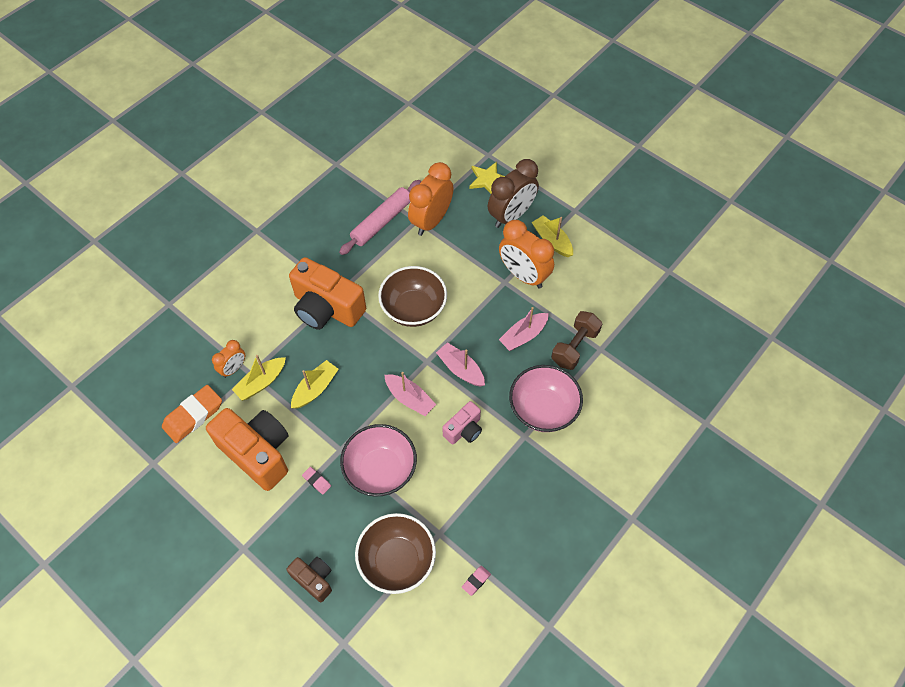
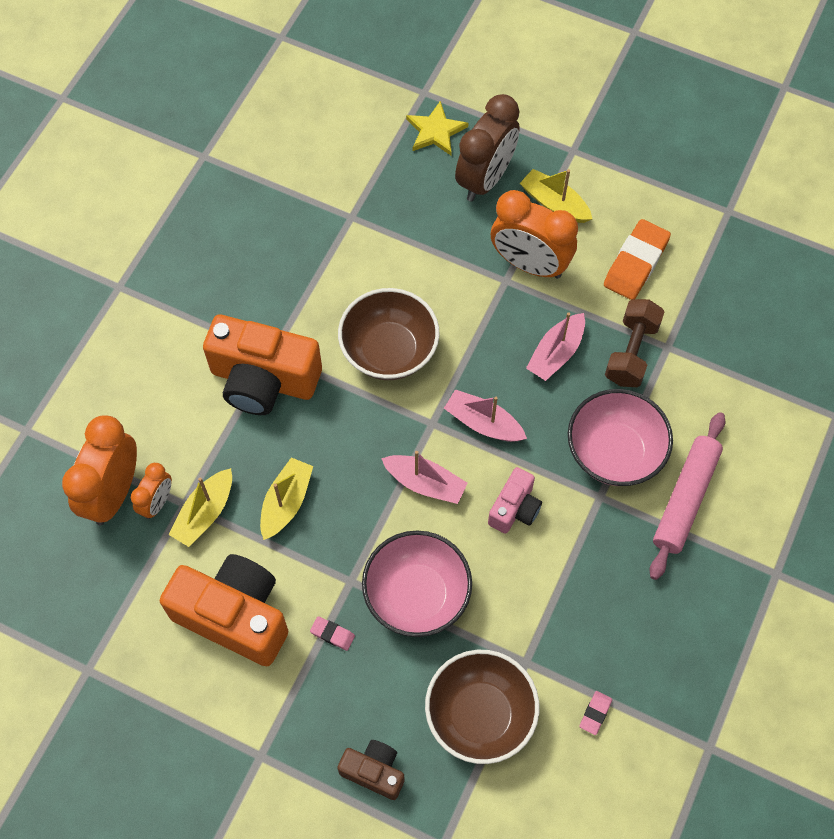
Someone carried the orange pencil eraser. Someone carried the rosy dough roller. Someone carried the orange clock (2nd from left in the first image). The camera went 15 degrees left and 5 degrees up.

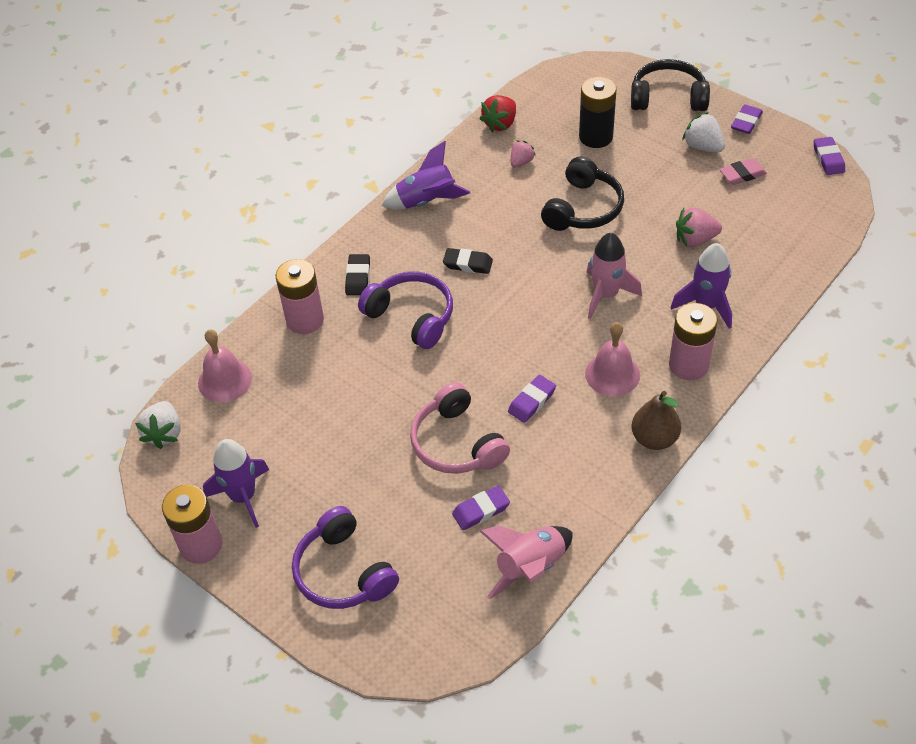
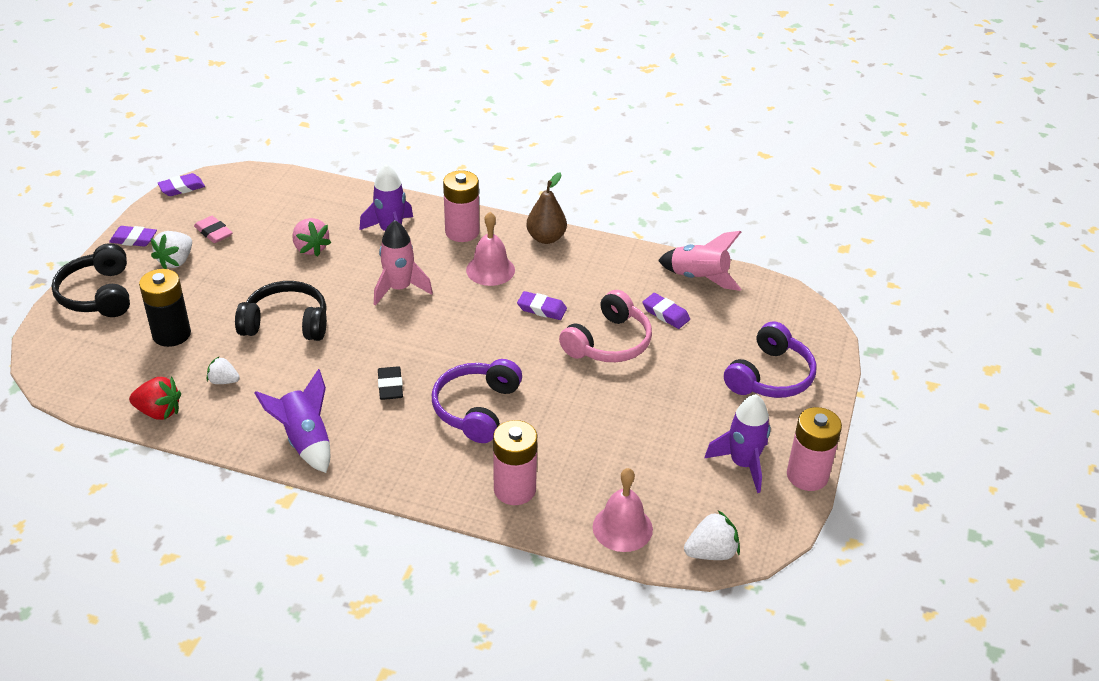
Someone took away the black pencil eraser (1st from left). Someone repainted the rosy berry (1st from left), which became the snow-white berry (2nd from left). The camera went 115 degrees left and 10 degrees down.

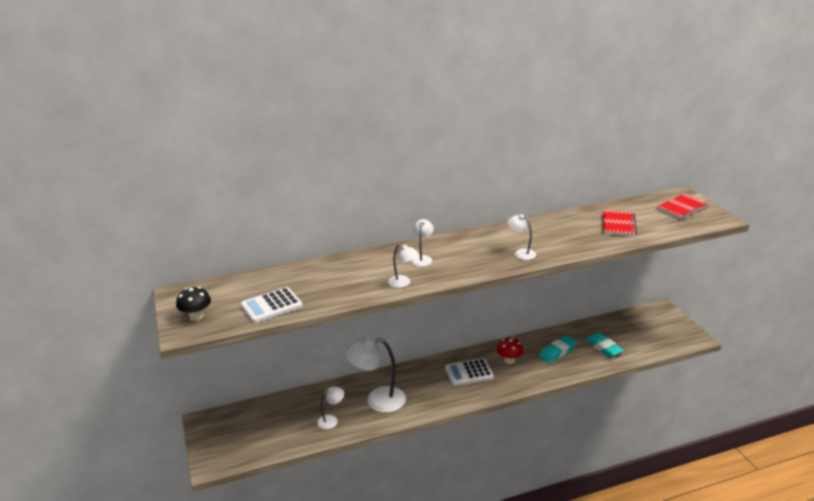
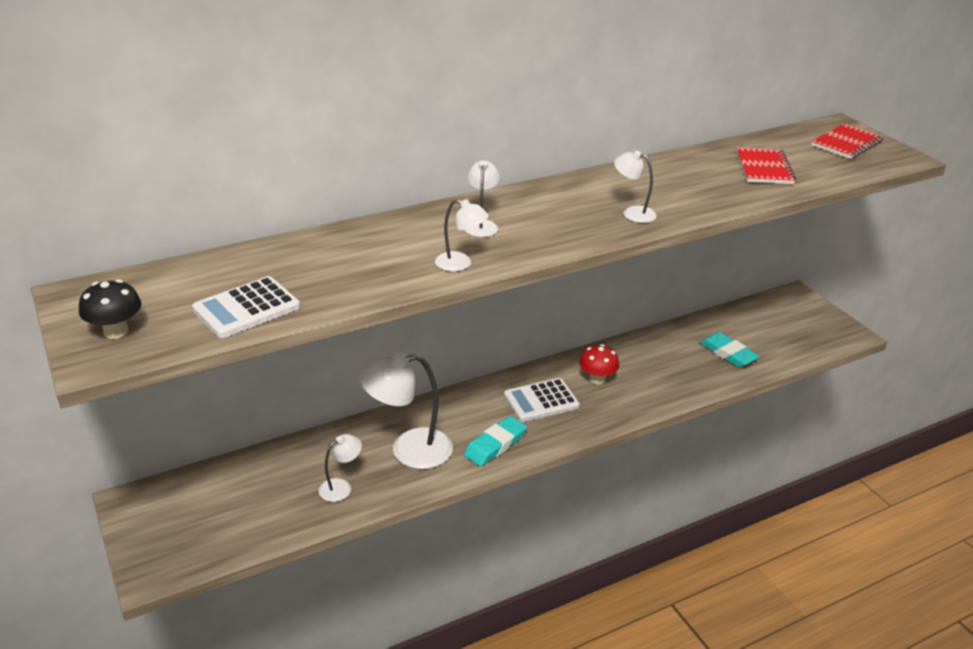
Someone carried the turquoise pencil eraser (1st from left). The camera went 10 degrees left and 5 degrees up.

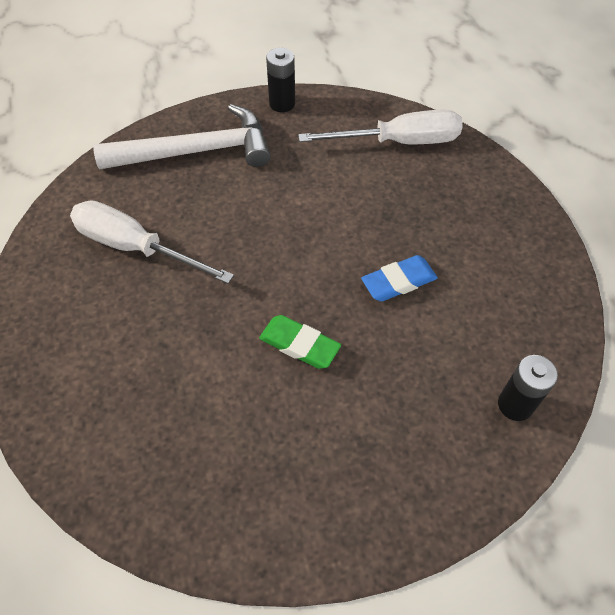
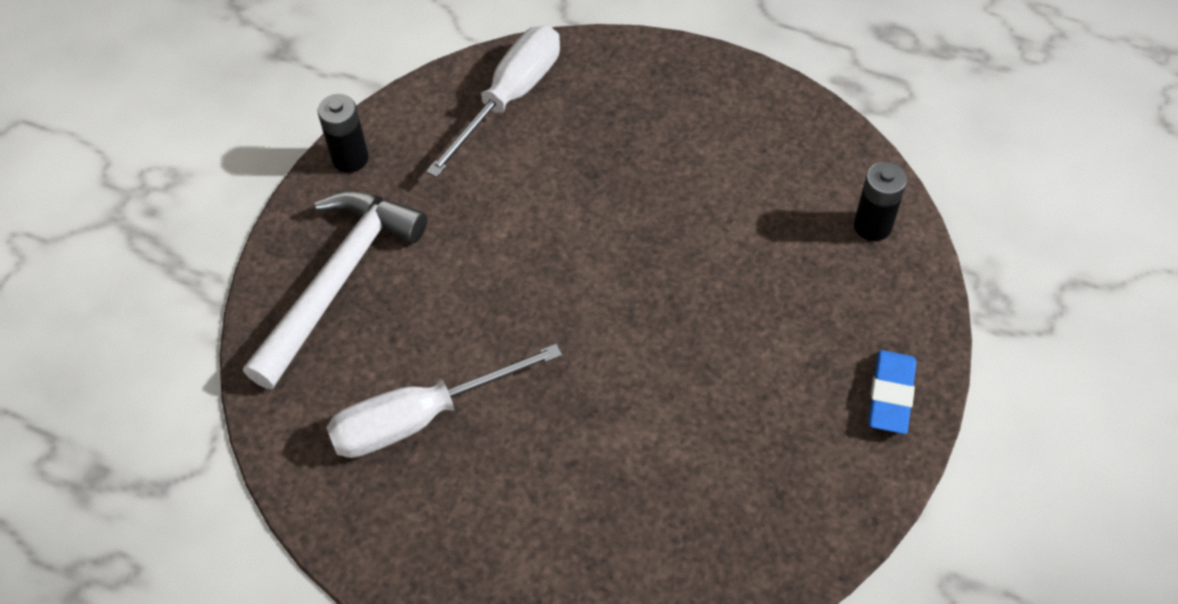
Someone took away the leaf-green pencil eraser. Someone carried the cobalt pencil eraser. The camera went 50 degrees left and 0 degrees up.

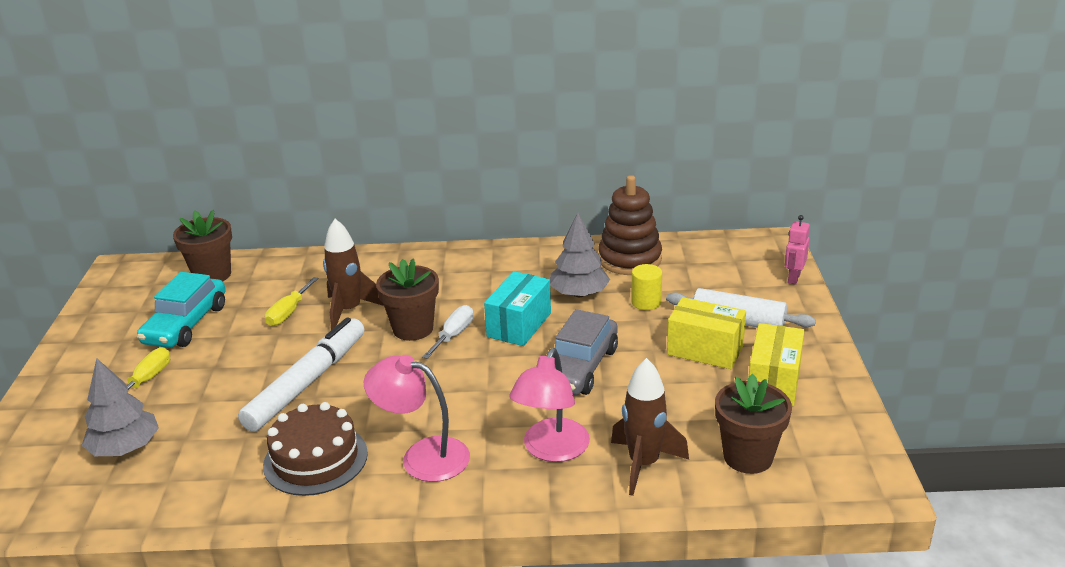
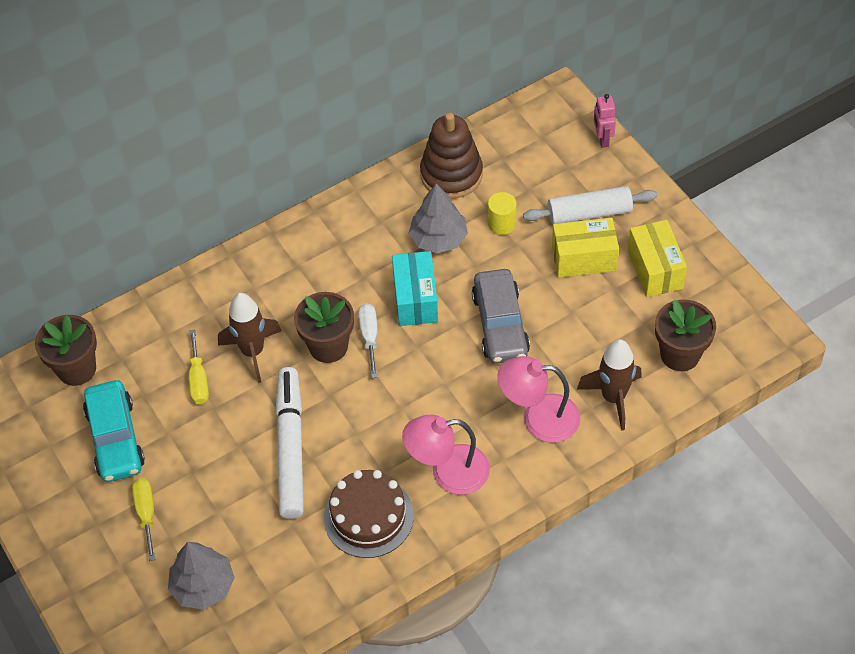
Someone rotated the rosy lamp (2nd from left) by 105 degrees clockwise. The camera went 30 degrees left and 25 degrees up.

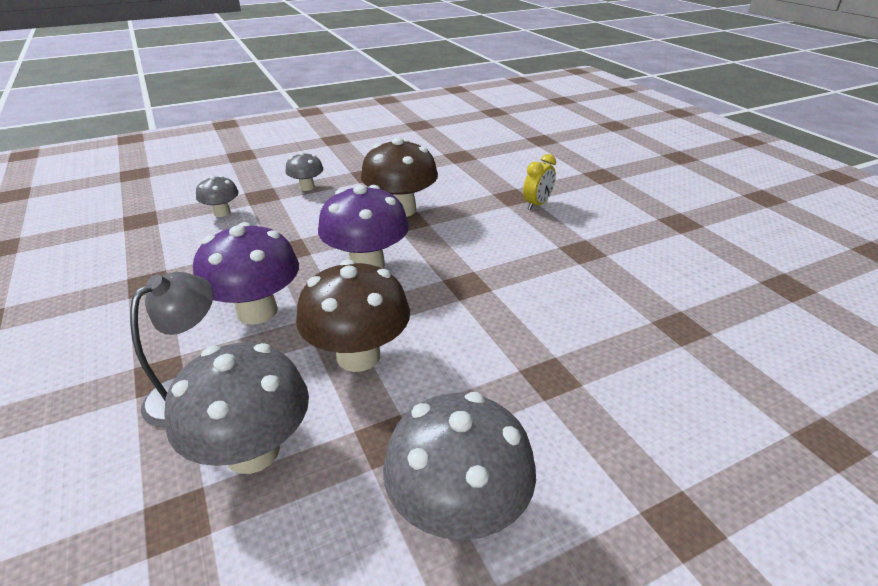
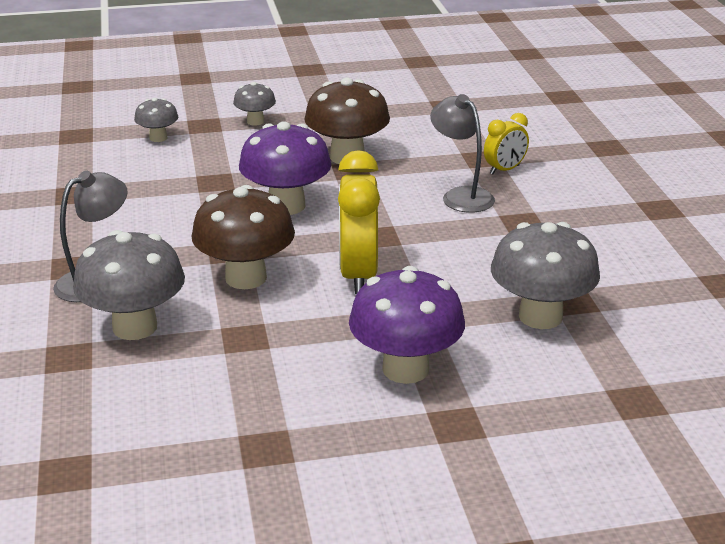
Someone put down the yellow clock (1st from left). Someone put down the grey lamp (2nd from left). Someone carried the royal purple toadstool (1st from left in the first image). Someone carried the grey toadstool (4th from left). The camera went 15 degrees right and 5 degrees down.

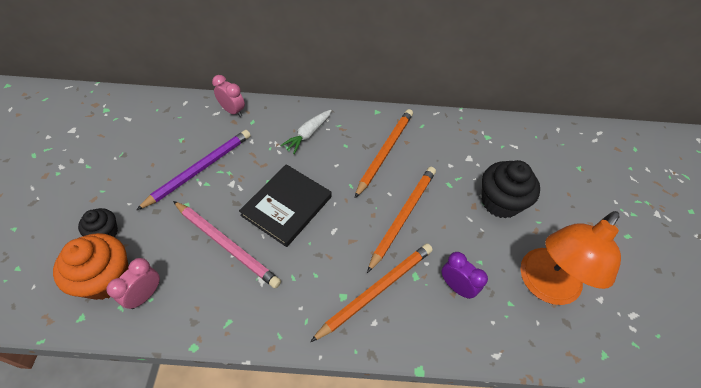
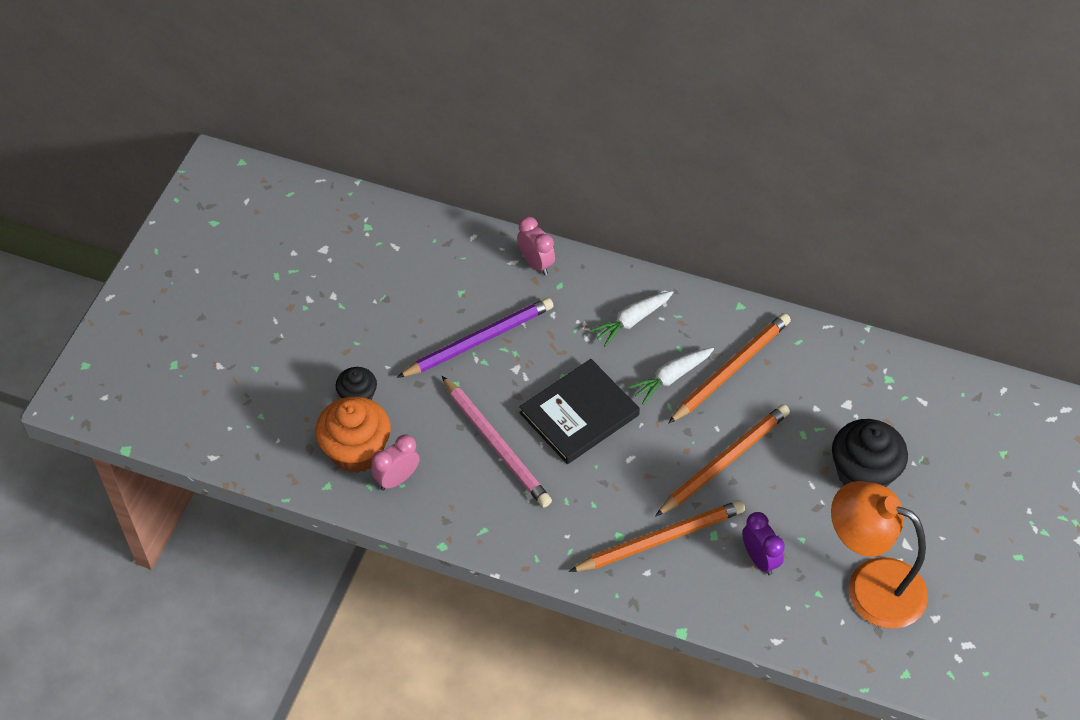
Someone put down the snow-white toy carrot (2nd from left). Someone rotated the orange lamp by 60 degrees clockwise. The camera went 20 degrees right and 0 degrees up.

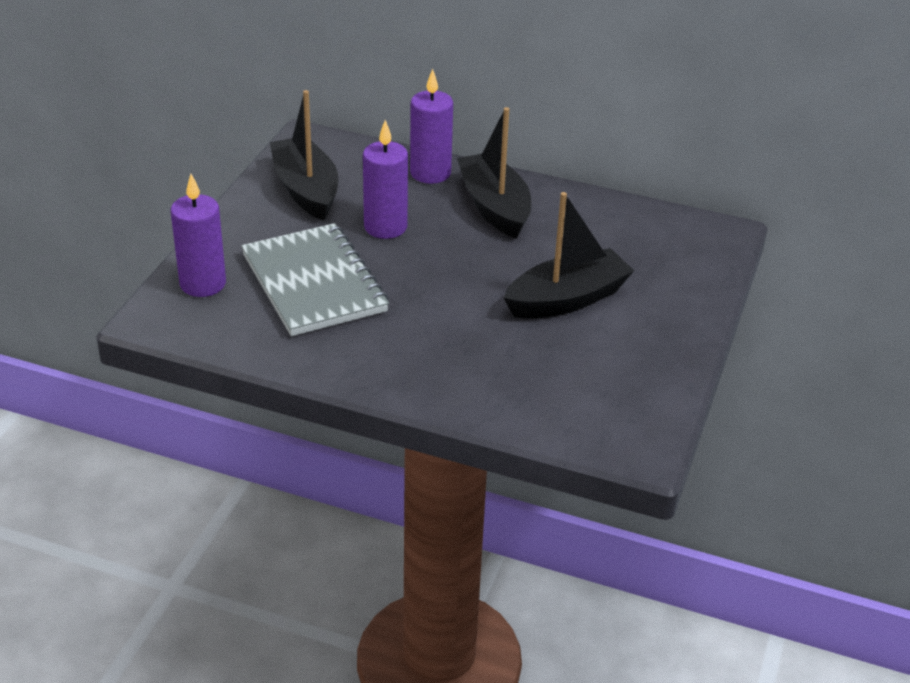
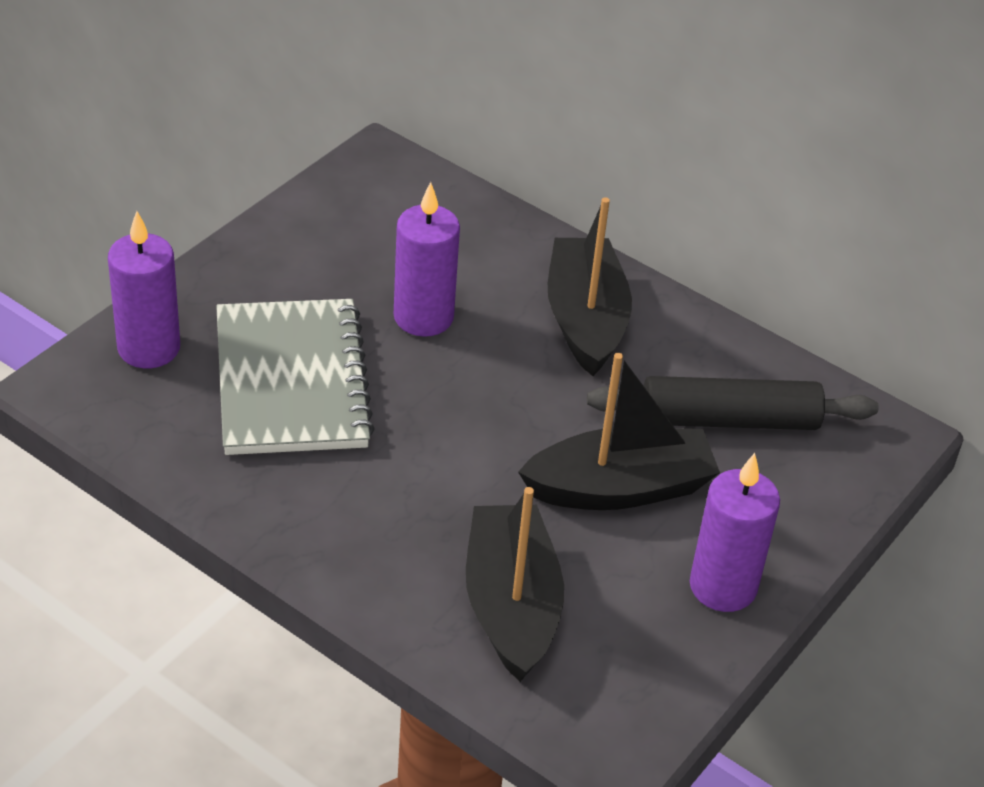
Someone put down the black dough roller. Someone carried the black boat (1st from left). Someone carried the royal purple candle (3rd from left). The camera went 15 degrees right and 5 degrees up.

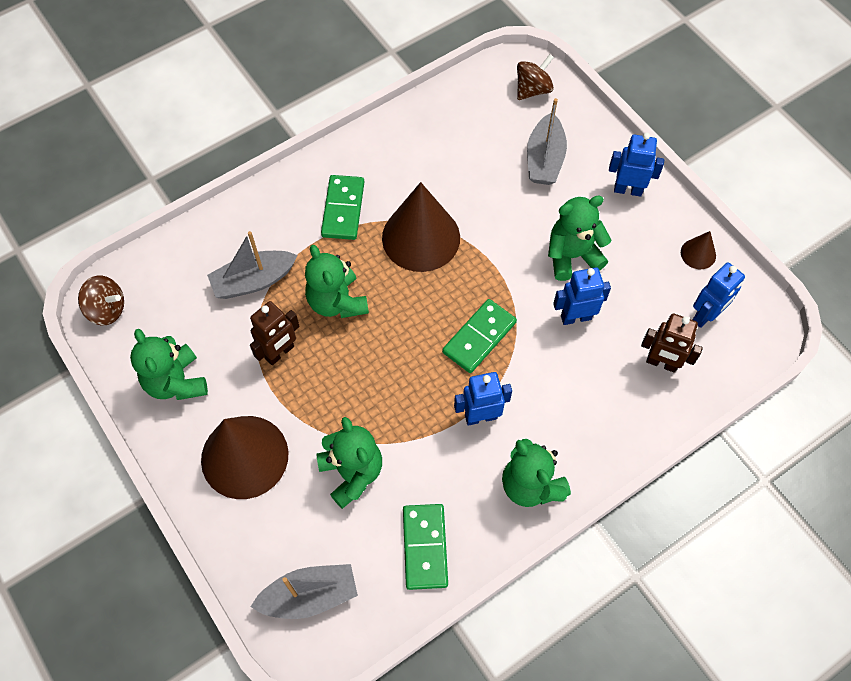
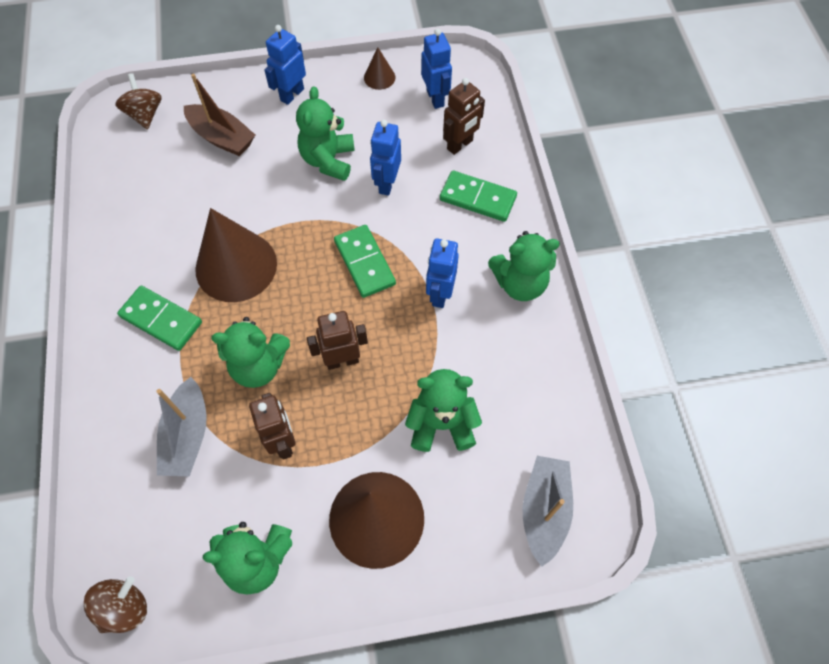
Someone put down the russet toy robot (2nd from left). Someone carried the leaf-green domino tile (2nd from left in the first image). Someone repainted the grey boat (3rd from left), which became the russet boat. The camera went 65 degrees left and 0 degrees up.

